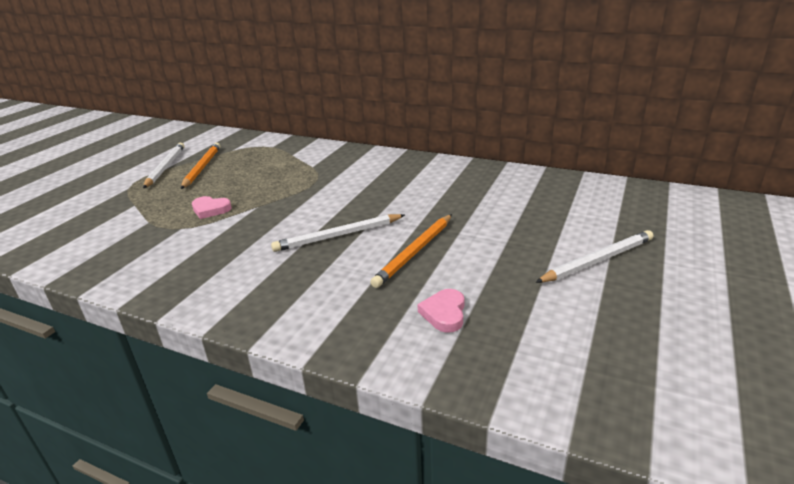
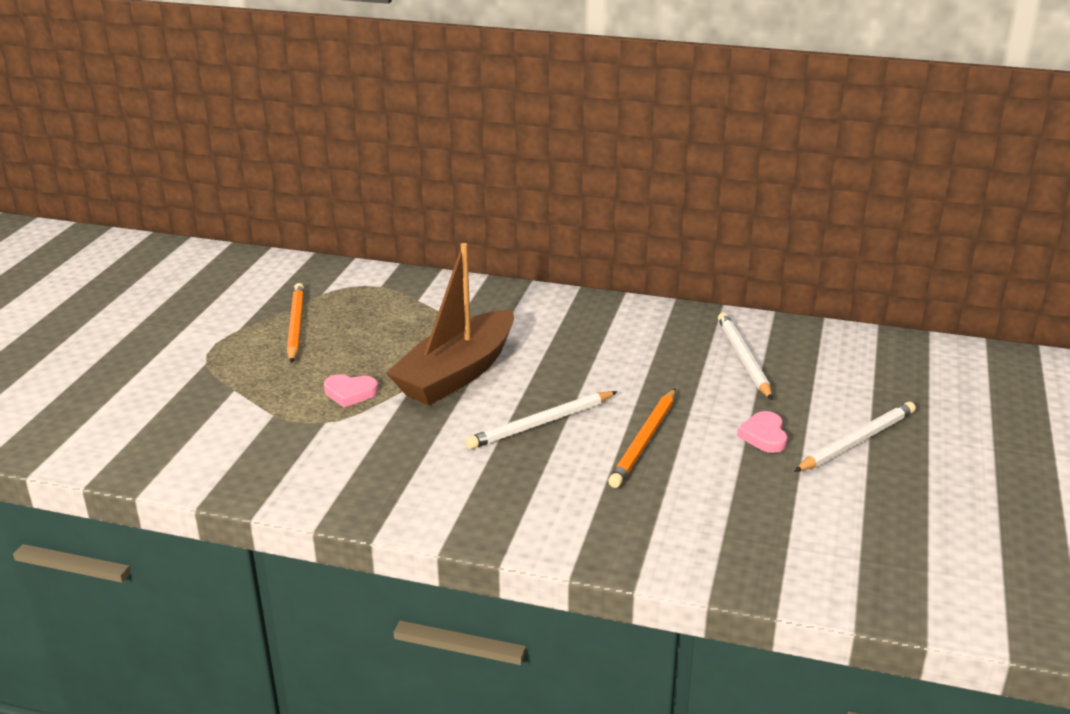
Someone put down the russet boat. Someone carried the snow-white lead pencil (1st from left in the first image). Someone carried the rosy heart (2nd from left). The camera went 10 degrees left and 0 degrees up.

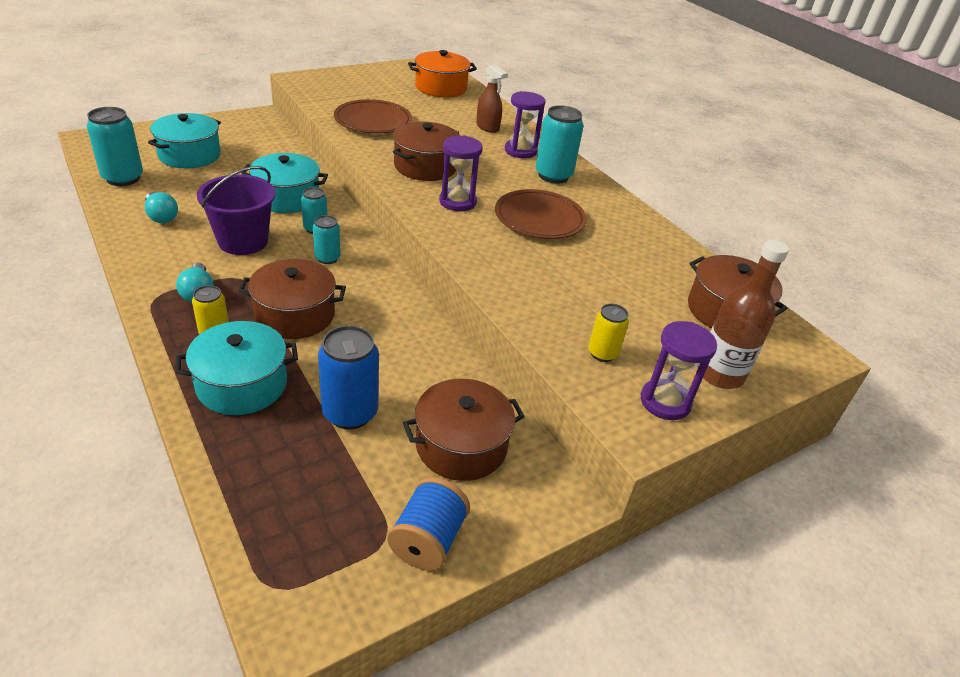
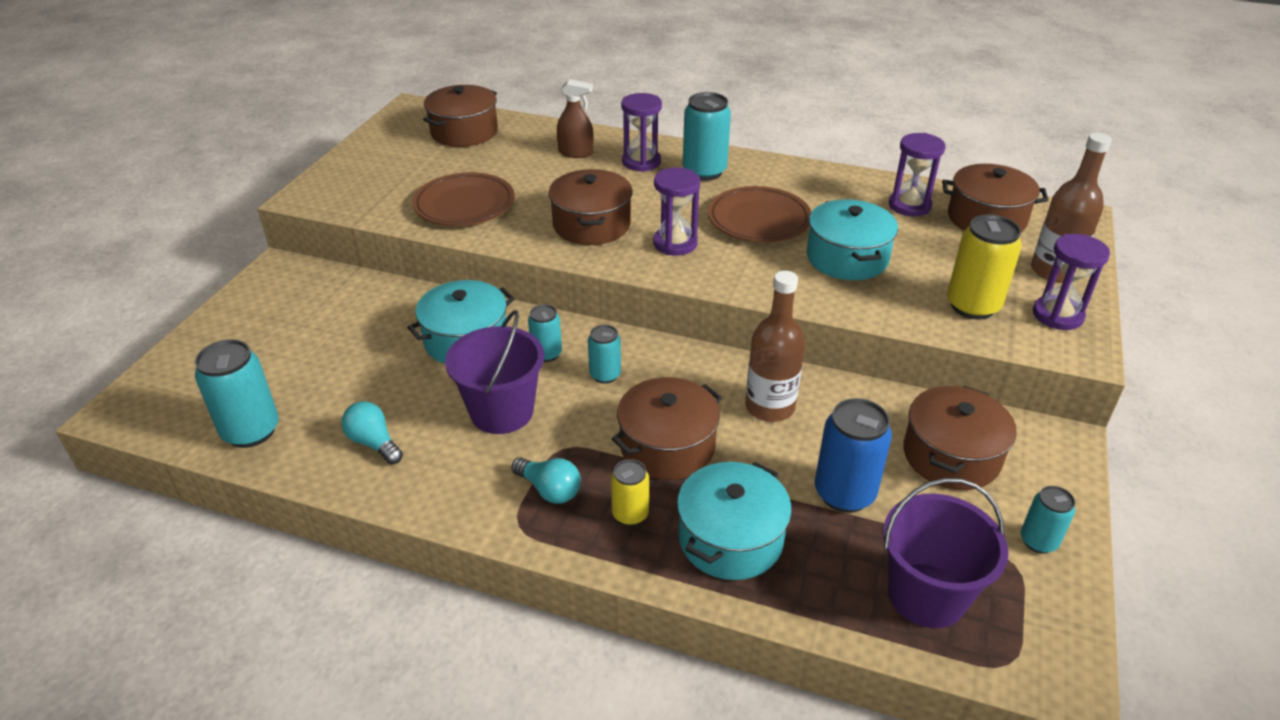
Someone put down the russet drink bottle (1st from left). Someone put down the royal purple sand bucket (2nd from left). Someone put down the royal purple sand timer (3rd from left). Someone carried the turquoise cooking pot (1st from left in the first image). Someone swapped the cobalt spool for the turquoise can (5th from left). Someone repainted the orange cooking pot, which became the russet cooking pot (1st from left). Someone rotated the turquoise bulb (1st from left) by 150 degrees counterclockwise. Someone scaled the yellow can (2nd from left) by 1.71. The camera went 35 degrees left and 0 degrees up.

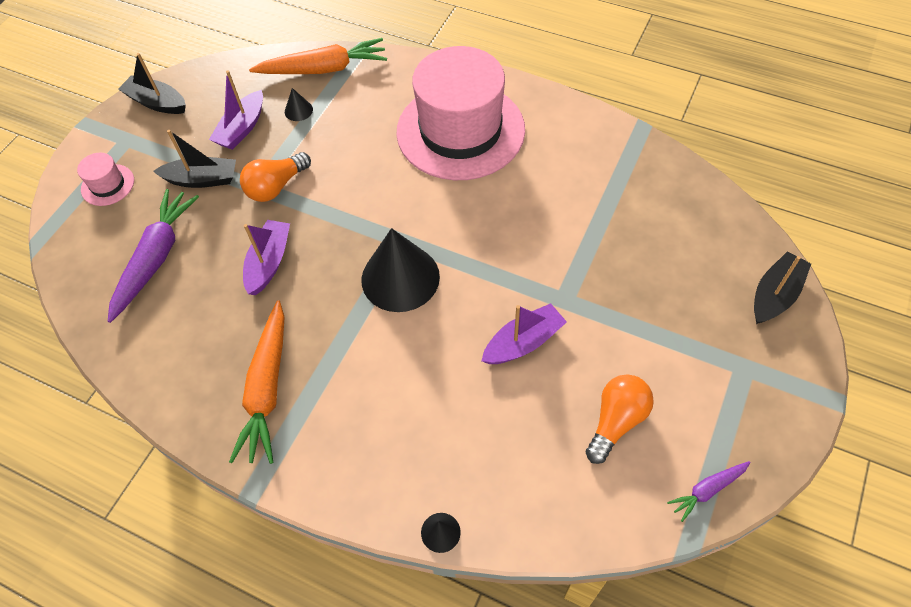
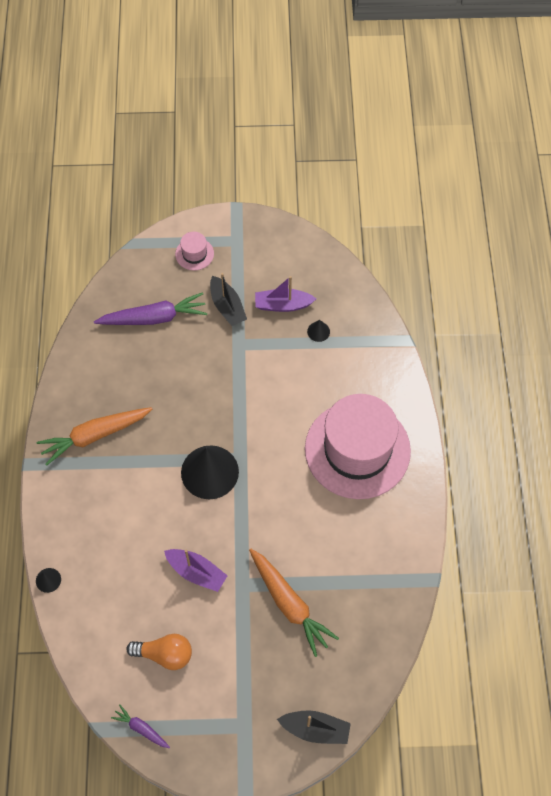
Someone took away the black boat (1st from left). Someone took away the orange bulb (1st from left). Someone took away the royal purple boat (2nd from left). Someone carried the orange toy carrot (2nd from left). The camera went 60 degrees right and 5 degrees up.

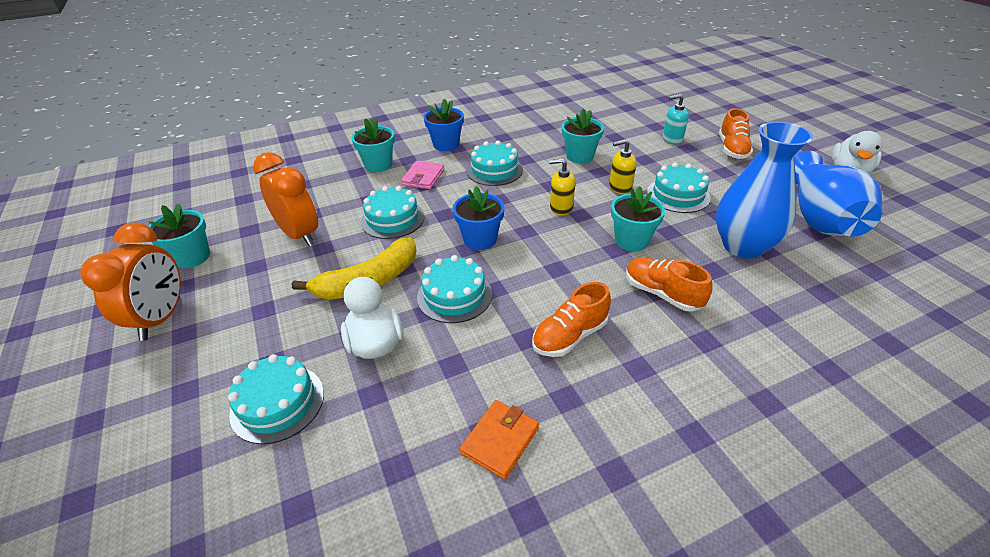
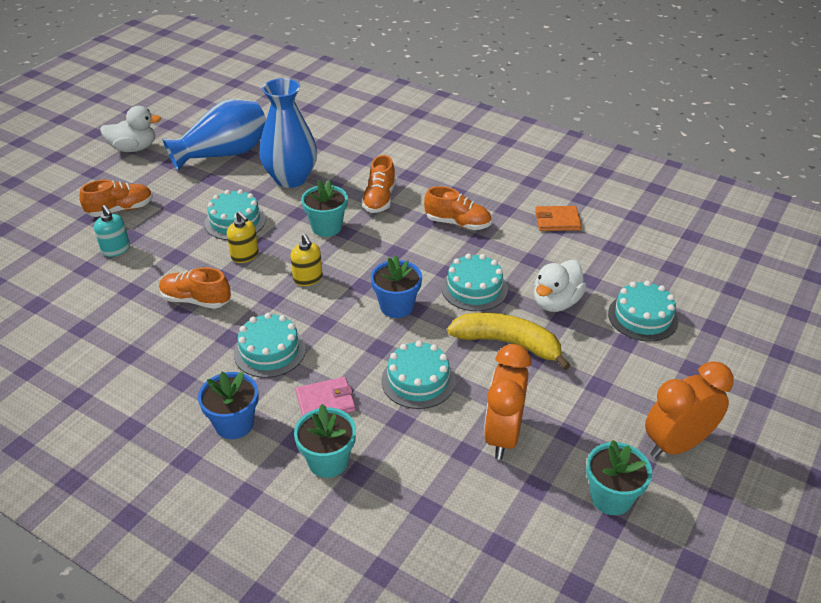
Someone swapped the turquoise potted plant (3rd from left) for the orange sneaker (2nd from left). The camera went 125 degrees left and 0 degrees up.

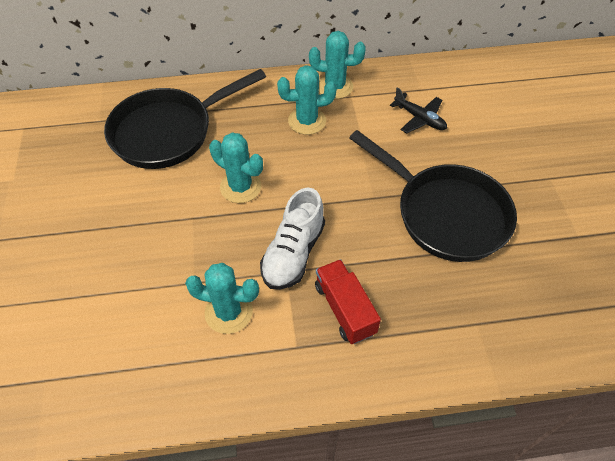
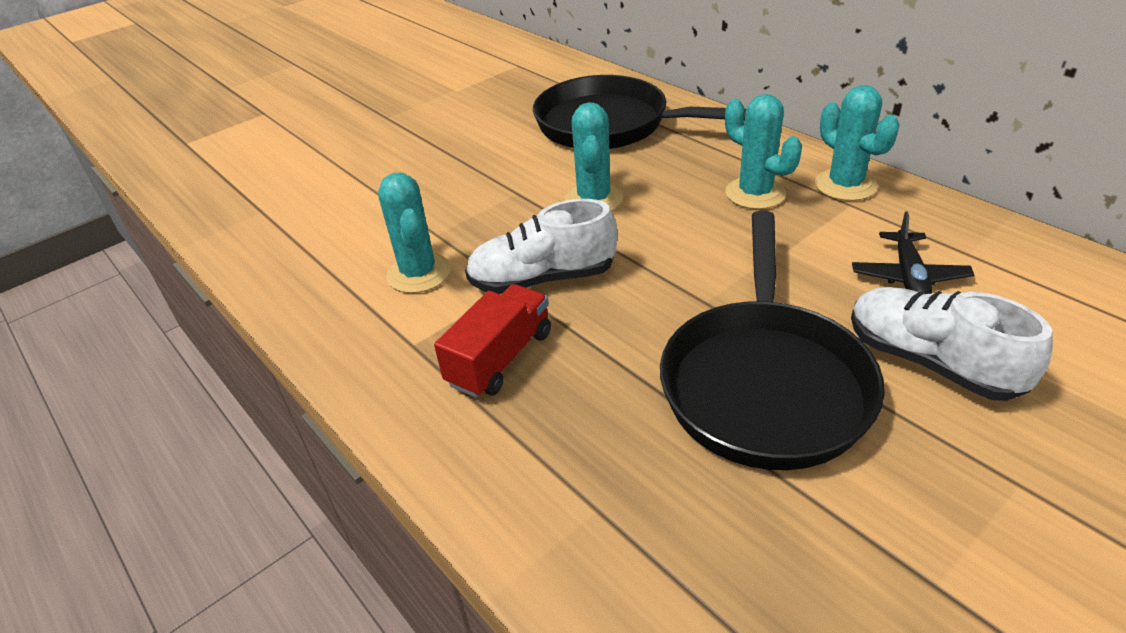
Someone put down the snow-white sneaker (2nd from left). The camera went 60 degrees right and 15 degrees down.

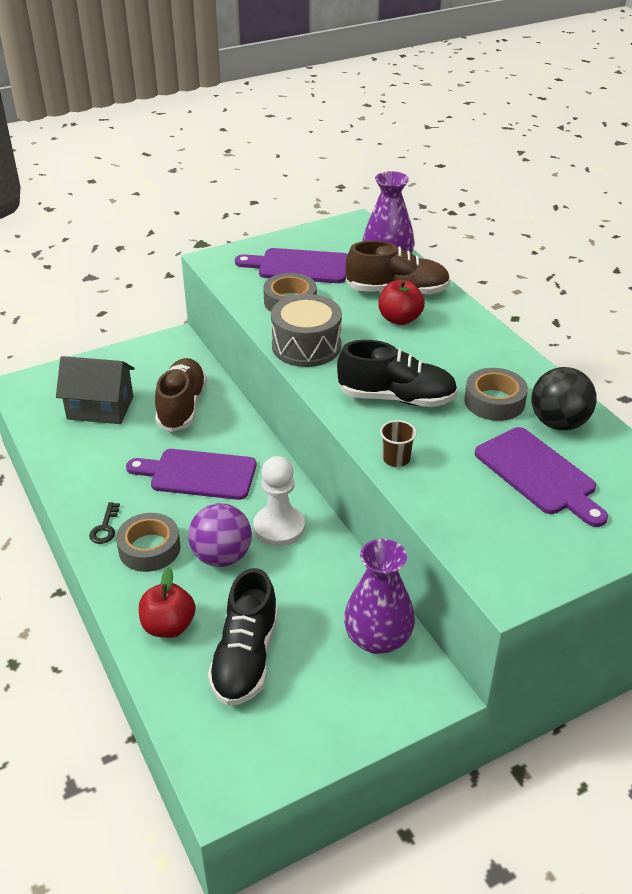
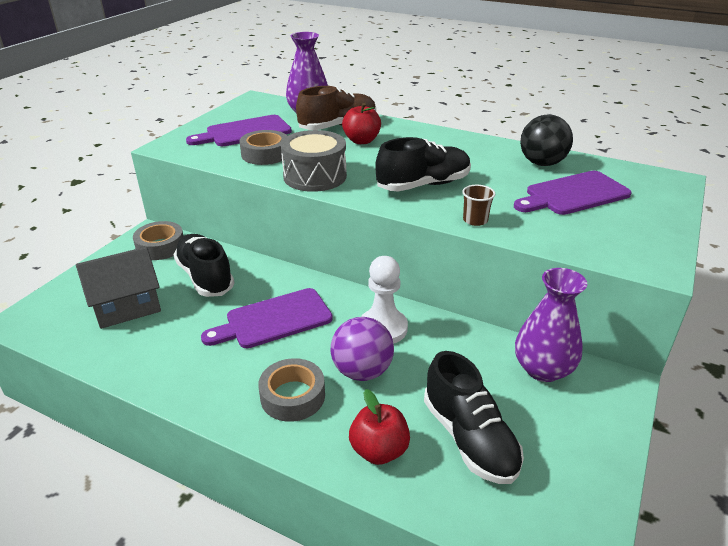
Someone took away the black door key. Someone carried the grey tape (3rd from left in the first image). Someone repainted the russet sneaker (1st from left), which became the black sneaker (1st from left). Someone rotated the royal purple cutting board (3rd from left) by 135 degrees clockwise. The camera went 35 degrees left and 5 degrees down.

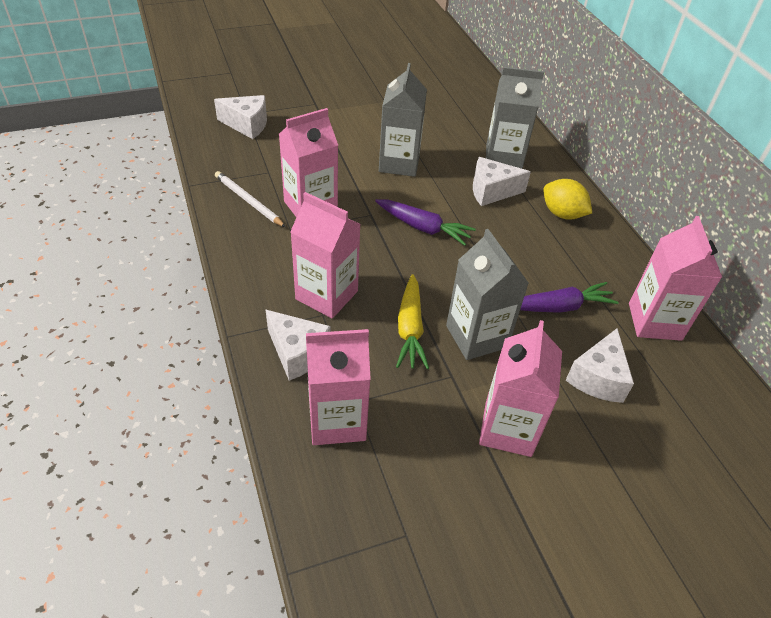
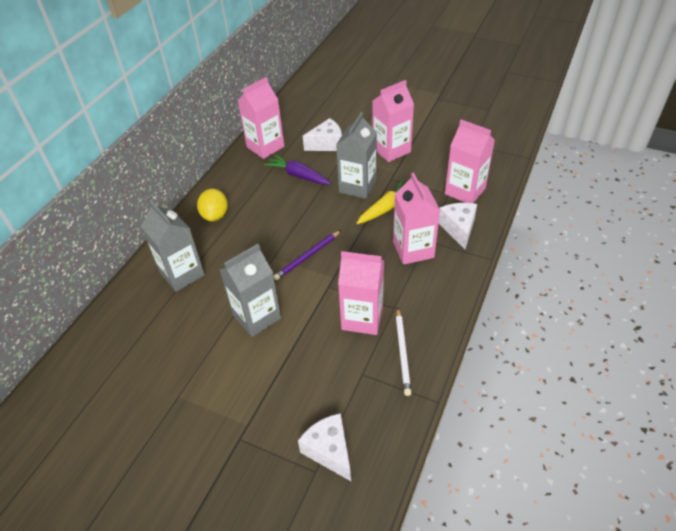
Someone took away the snow-white piece of cheese (3rd from left). Someone swapped the royal purple toy carrot (1st from left) for the royal purple lead pencil. The camera went 130 degrees left and 0 degrees up.

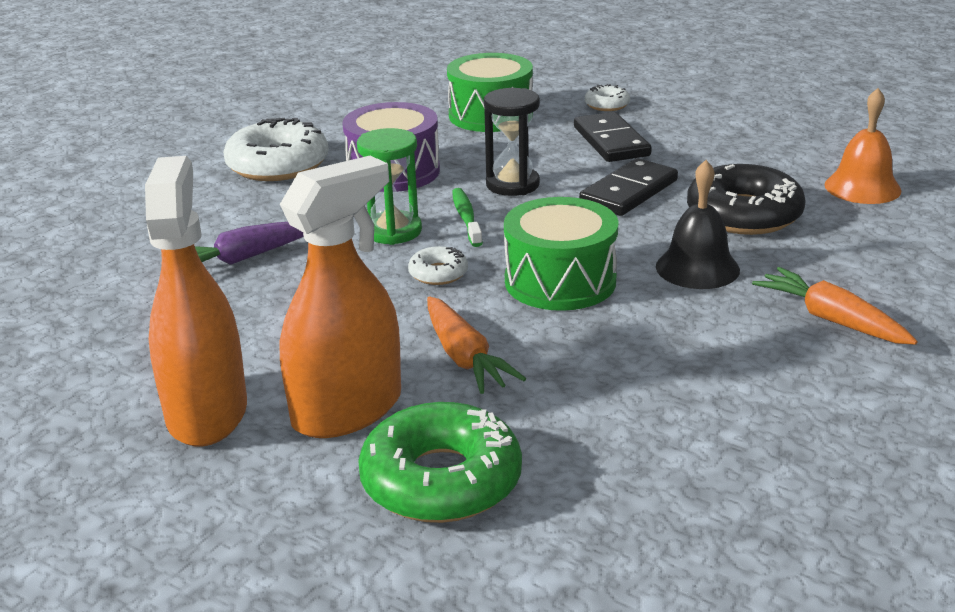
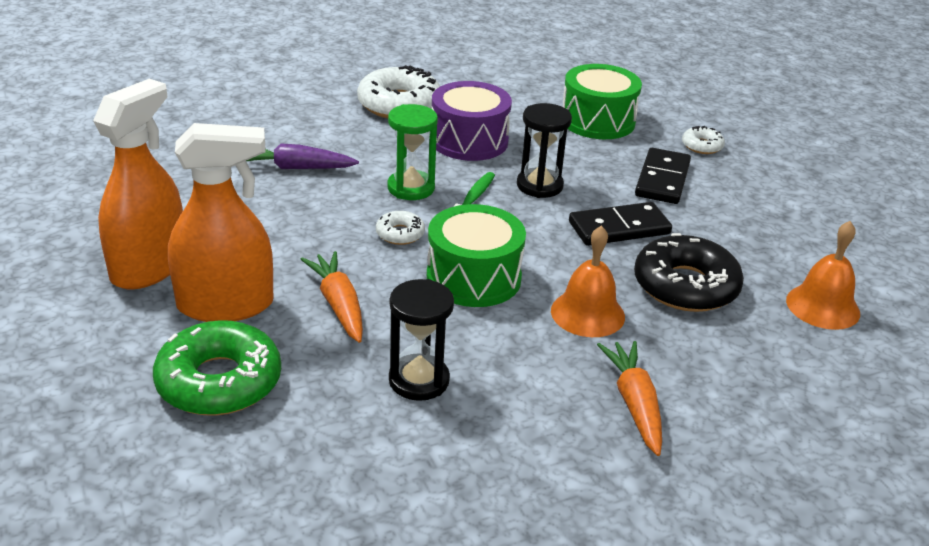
Someone put down the black sand timer (1st from left). Someone repainted the black bell, which became the orange bell (1st from left). Someone rotated the orange toy carrot (1st from left) by 150 degrees clockwise. The camera went 30 degrees right and 5 degrees up.

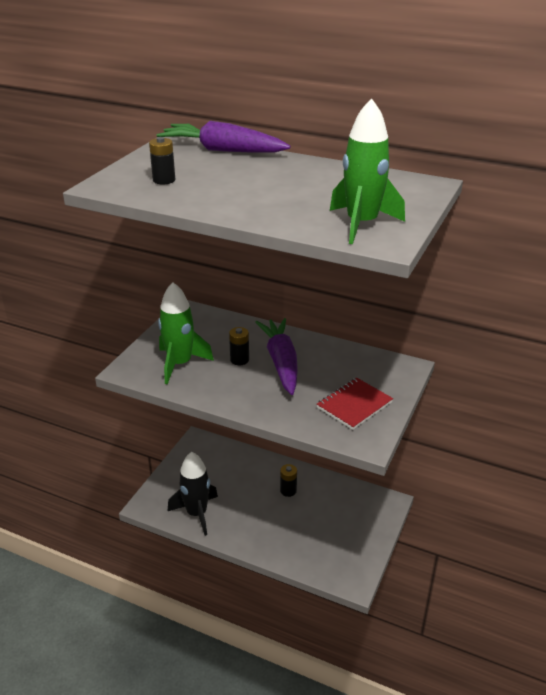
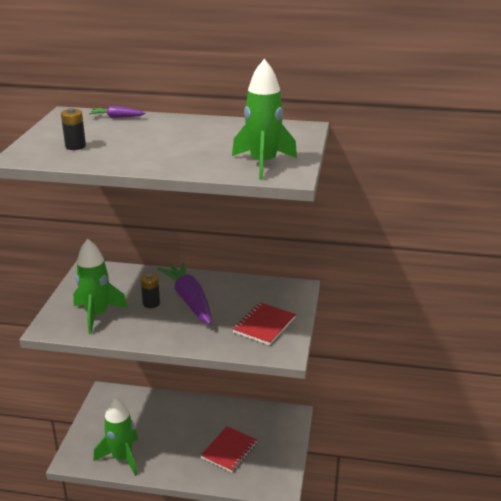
Someone took away the black power cell (3rd from left). Someone put down the red notebook (1st from left). Someone repainted the black rocket, which became the leaf-green rocket (2nd from left). Someone scaled the royal purple toy carrot (1st from left) by 0.46. The camera went 15 degrees left and 5 degrees down.

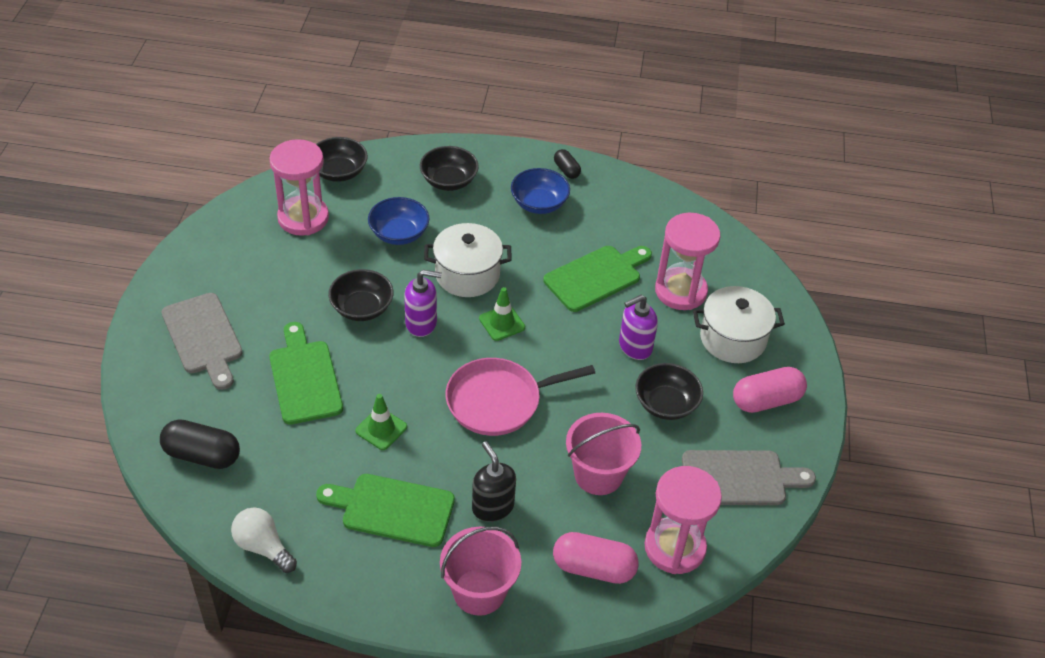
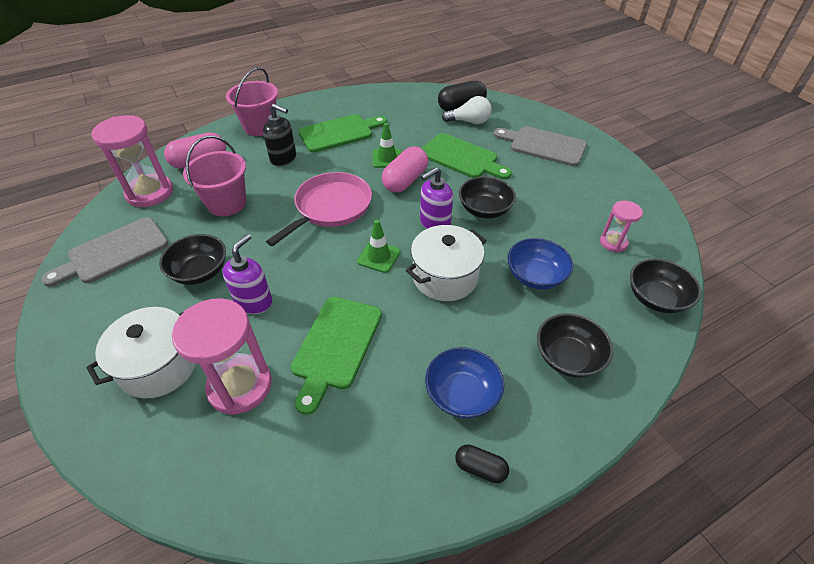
Someone carried the snow-white bulb. Someone carried the rosy pill (2nd from left). Someone scaled the rosy sand timer (1st from left in the first image) by 0.54. The camera went 145 degrees right and 0 degrees up.

